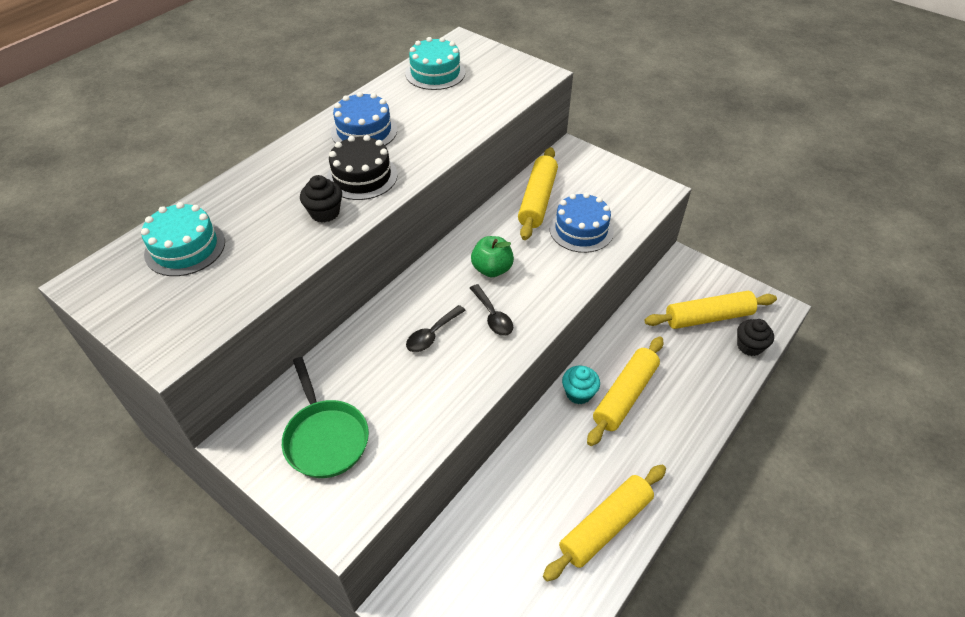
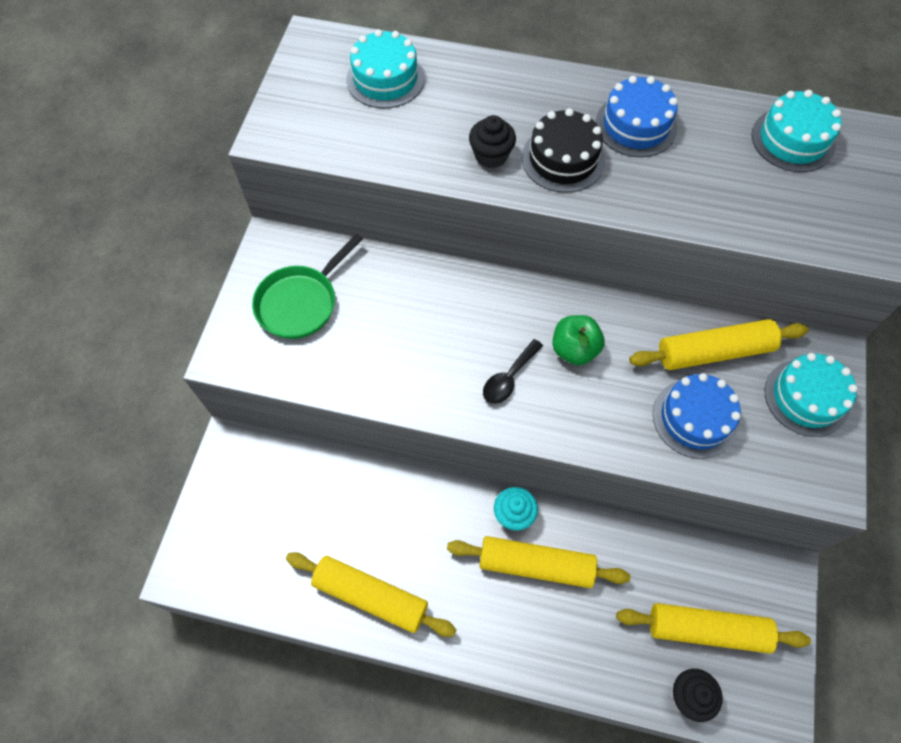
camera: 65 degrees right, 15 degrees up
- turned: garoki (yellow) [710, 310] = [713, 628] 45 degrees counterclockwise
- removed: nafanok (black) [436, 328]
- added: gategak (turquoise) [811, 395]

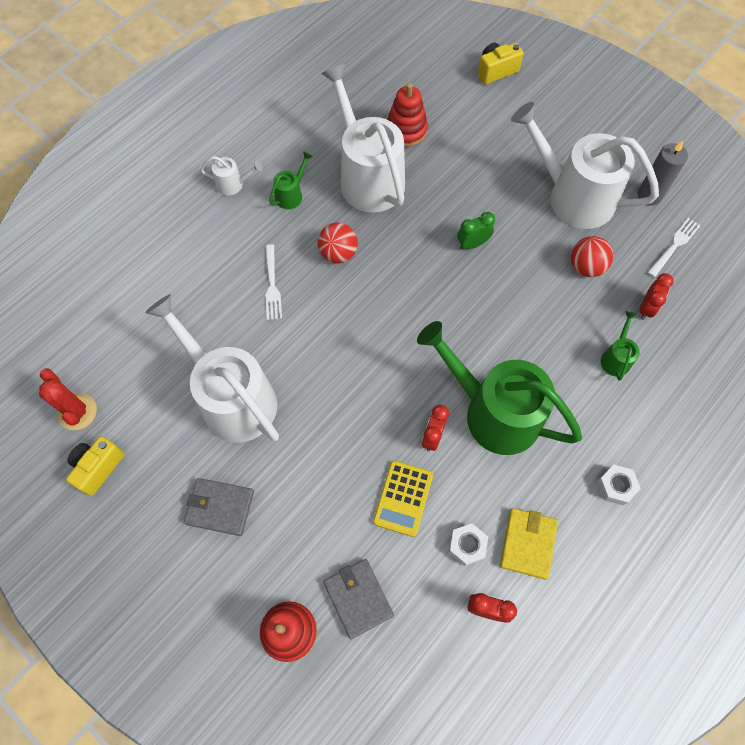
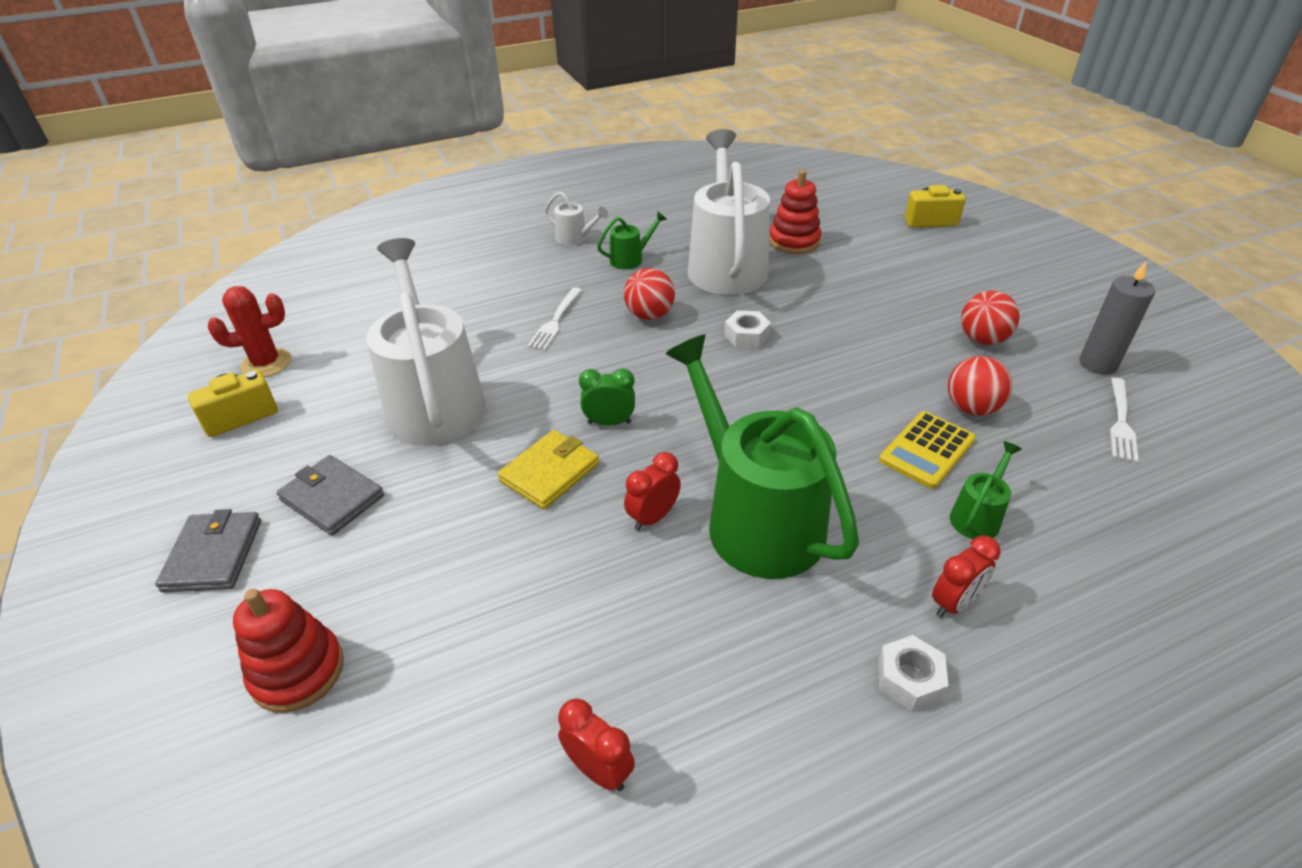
camera: 25 degrees right, 25 degrees down
- replaced: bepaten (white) [585, 165] to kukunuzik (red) [990, 318]
- moved: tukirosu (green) [476, 231] to [607, 397]
- turned: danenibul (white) [674, 247] = [1124, 420] 135 degrees clockwise
- moved: tukirosu (red) [656, 296] to [966, 577]
- turned: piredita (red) [68, 399] = [249, 331] 75 degrees clockwise
- moved: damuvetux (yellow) [403, 498] to [927, 450]
- moved: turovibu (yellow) [529, 544] to [548, 469]
- moved: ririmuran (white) [468, 544] to [748, 329]
- moved: turovibu (grey) [358, 599] to [208, 550]

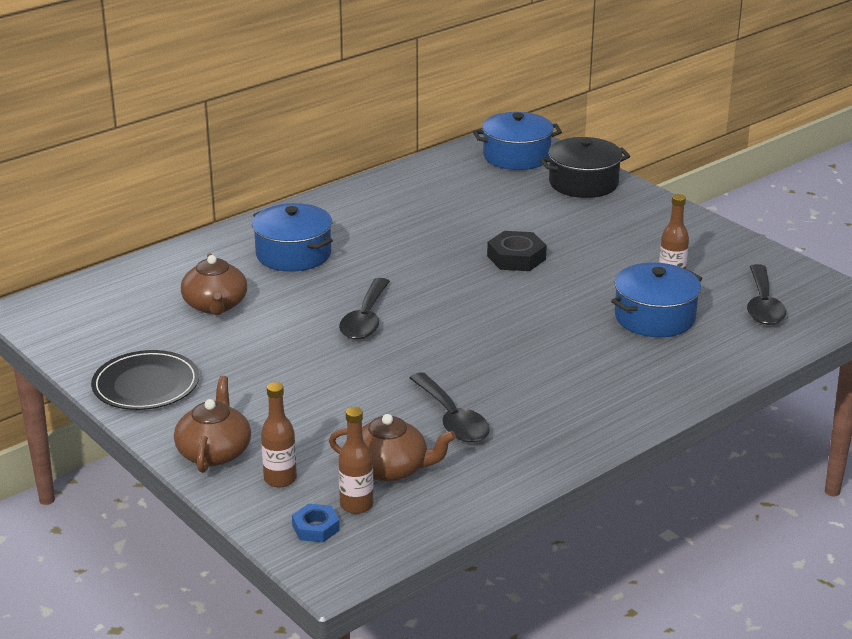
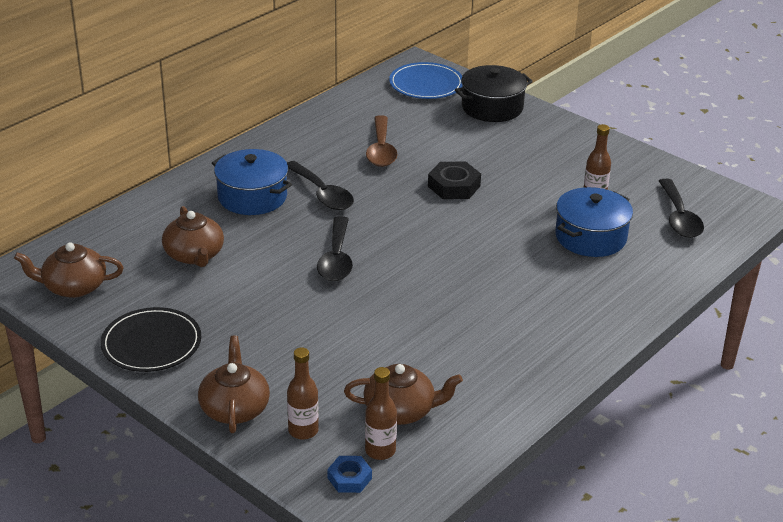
camera: 10 degrees left, 5 degrees up
- replaced: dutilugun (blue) [517, 141] to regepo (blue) [426, 80]
- moved: nafanok (black) [449, 407] to [320, 185]
- added: nafanok (brown) [381, 141]
- added: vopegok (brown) [68, 270]

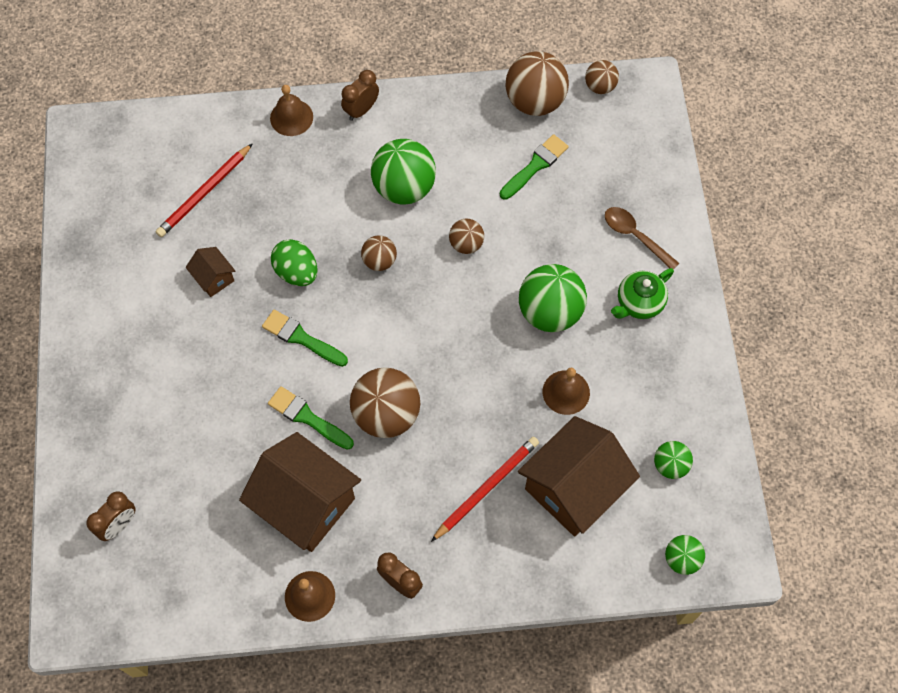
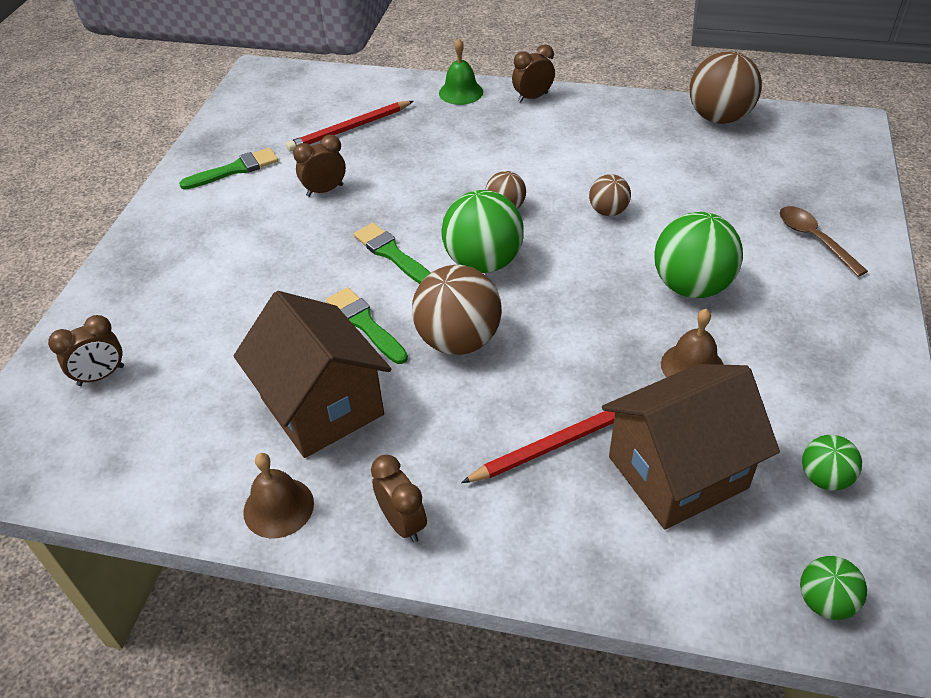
camera: 20 degrees right, 20 degrees down
- removed: kukunuzik (brown) [602, 77]
- recoloured: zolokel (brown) [291, 110] to zolokel (green) [461, 72]
- moved: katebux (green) [534, 167] to [228, 169]
- moved: kukunuzik (green) [403, 172] to [482, 231]
- removed: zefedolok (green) [294, 262]
- replaced: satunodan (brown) [210, 272] to tukirosu (brown) [319, 166]
- removed: vopegok (green) [642, 293]

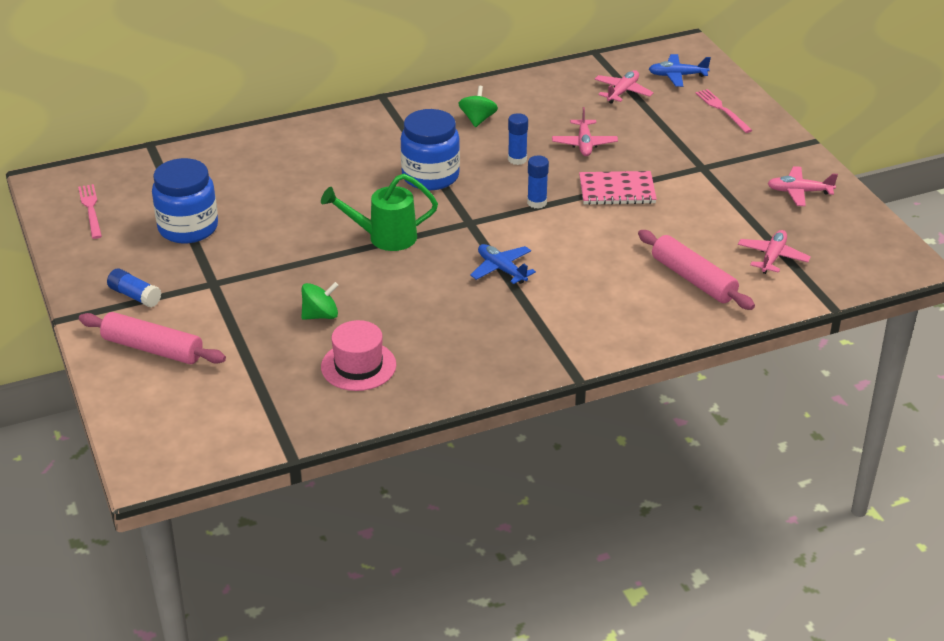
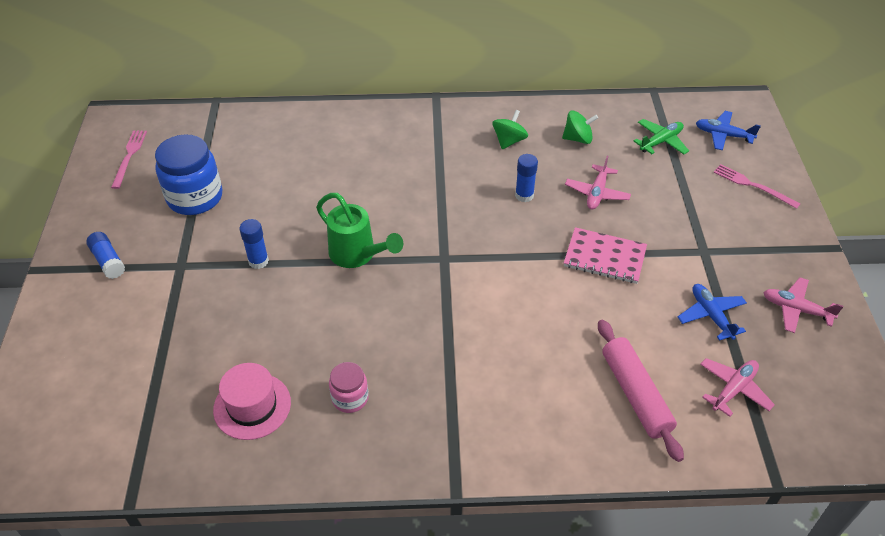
camera: 20 degrees right, 10 degrees up
- recoloured: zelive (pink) [624, 87] to zelive (green) [661, 136]
- turned: danenibul (pink) [723, 111] = [757, 186] 45 degrees counterclockwise
- removed: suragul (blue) [430, 149]
- moved: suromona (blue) [538, 182] to [254, 244]
- turned: bepaten (green) [379, 212] = [359, 230] 150 degrees counterclockwise
- moved: zelive (blue) [503, 264] to [712, 312]
- moved: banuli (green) [320, 301] to [580, 127]
- removed: garoki (pink) [152, 338]
- added: suragul (pink) [349, 387]

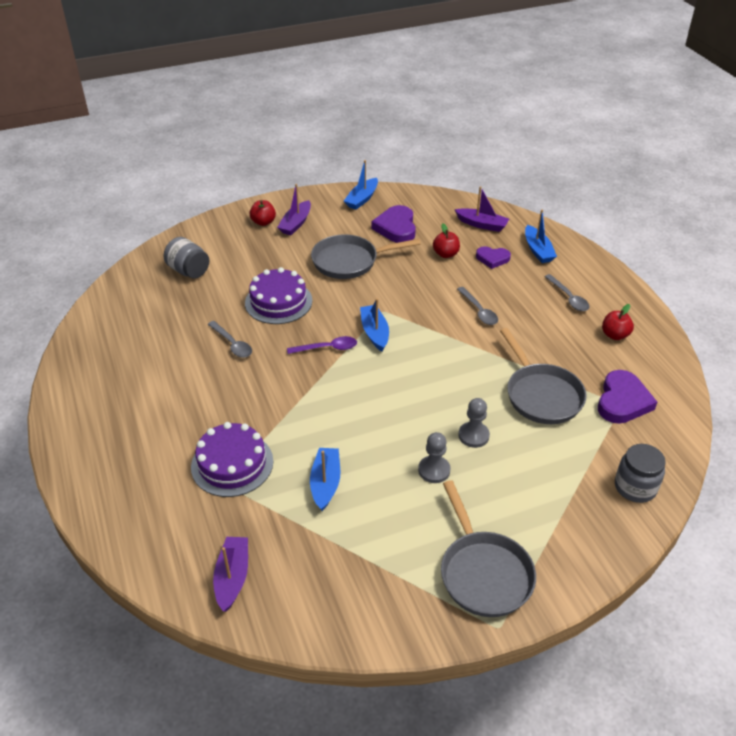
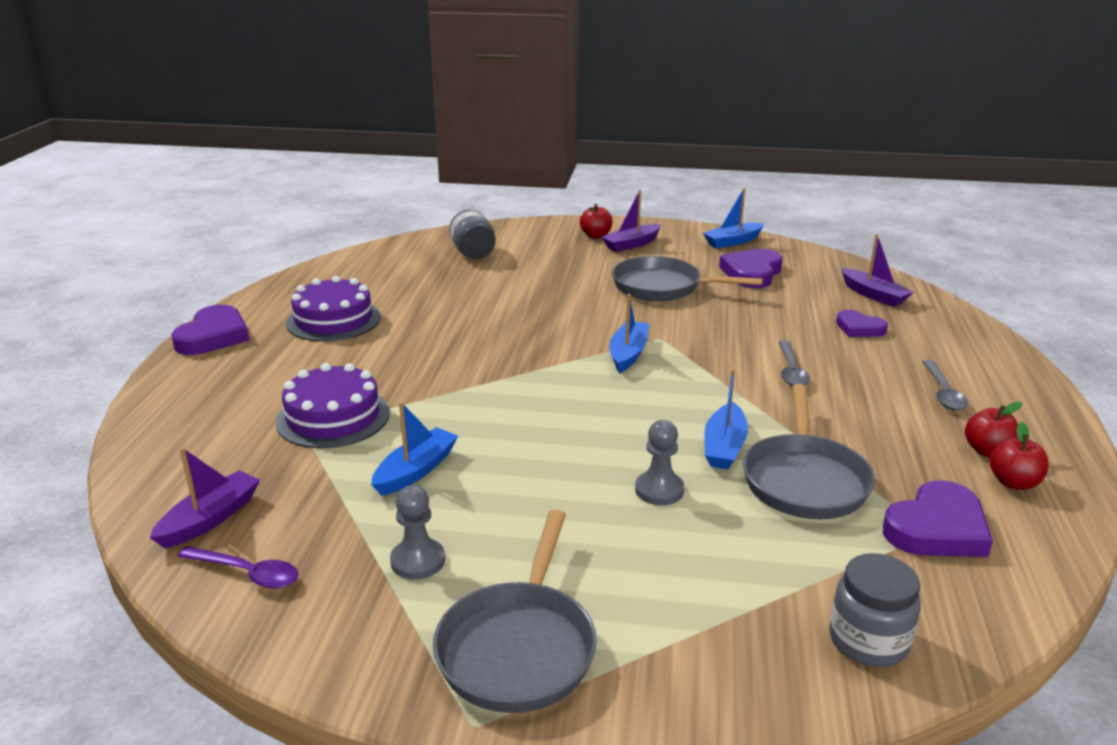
camera: 30 degrees right, 15 degrees down
- moved: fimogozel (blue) [541, 236] to [726, 419]
- moved: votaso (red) [446, 241] to [1019, 456]
- moved: gategak (purple) [278, 295] to [333, 308]
- removed: nafanok (grey) [230, 339]
- moved: nafanok (purple) [322, 345] to [237, 567]
- moved: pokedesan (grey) [434, 457] to [417, 532]
- added: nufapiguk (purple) [210, 330]

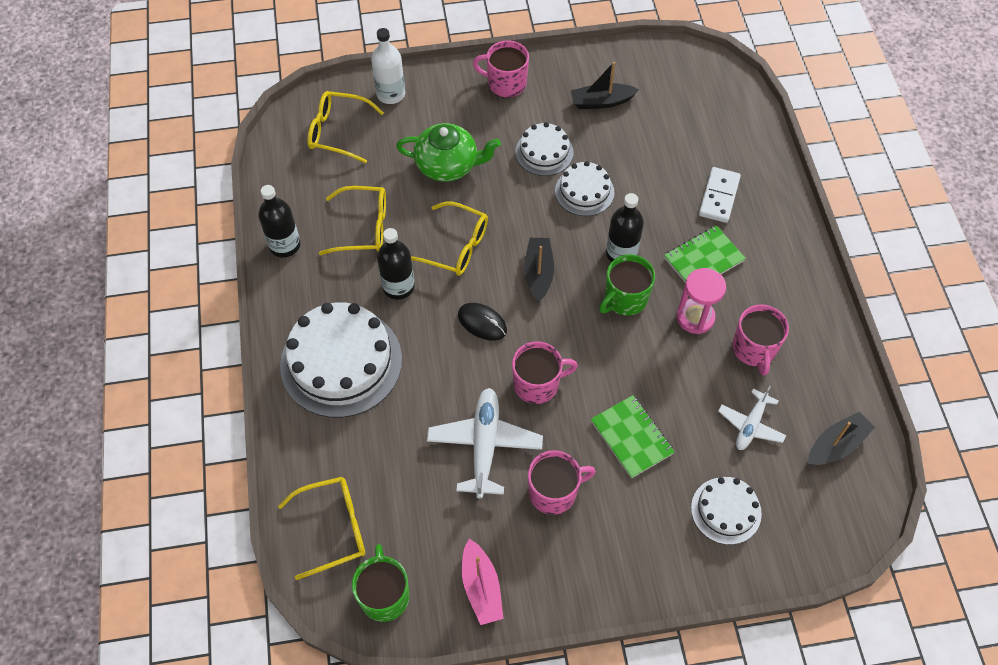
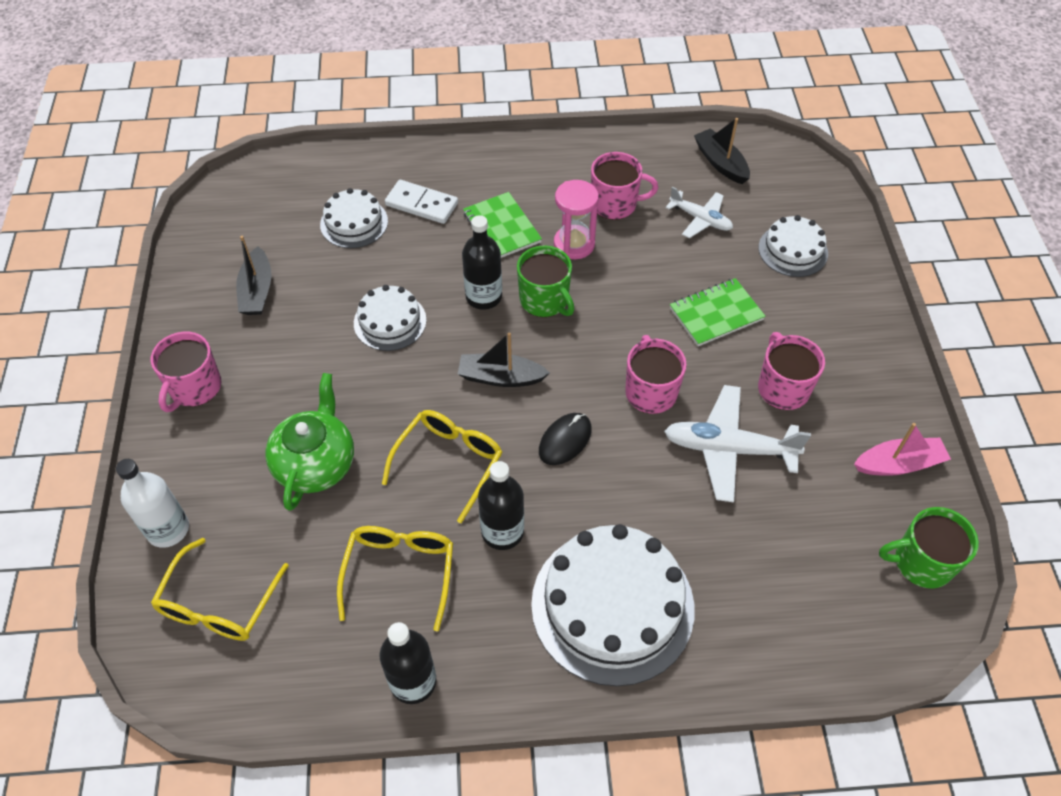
camera: 85 degrees left, 5 degrees down
- moved: gategak (white) [544, 149] to [354, 218]
- removed: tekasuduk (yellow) [321, 528]

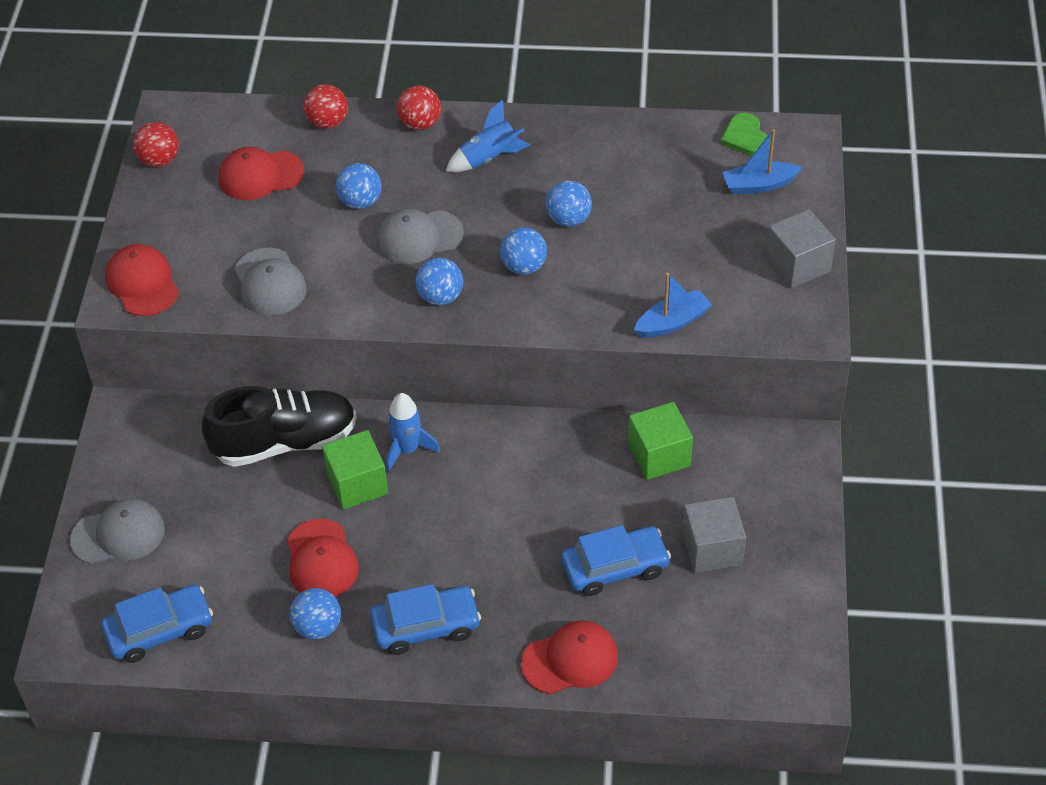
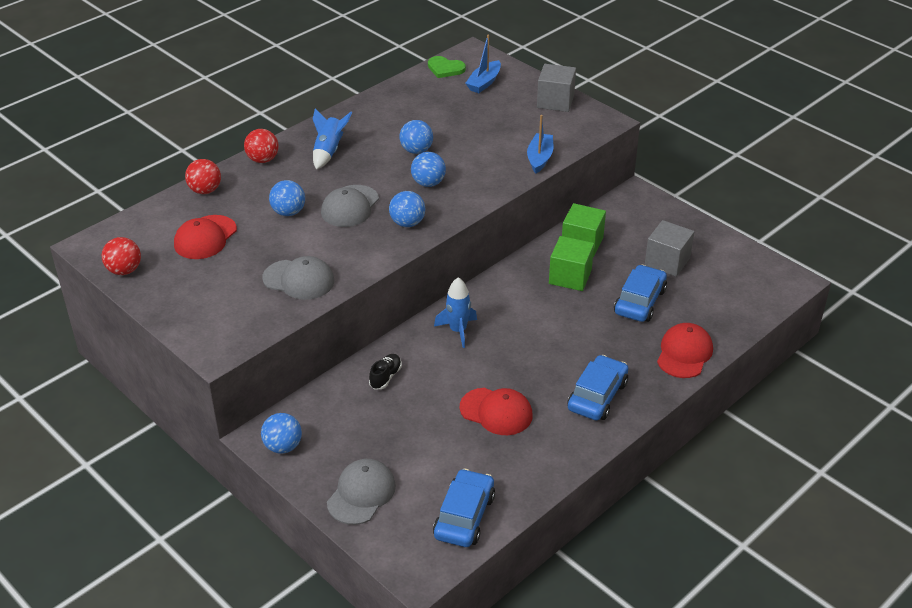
camera: 50 degrees left, 10 degrees down
- removed: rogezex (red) [142, 280]
- resized: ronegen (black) [279, 426] = [385, 371] x0.41
- moved: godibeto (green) [355, 470] to [571, 263]
- moved: kukunuzik (blue) [315, 613] to [281, 433]

